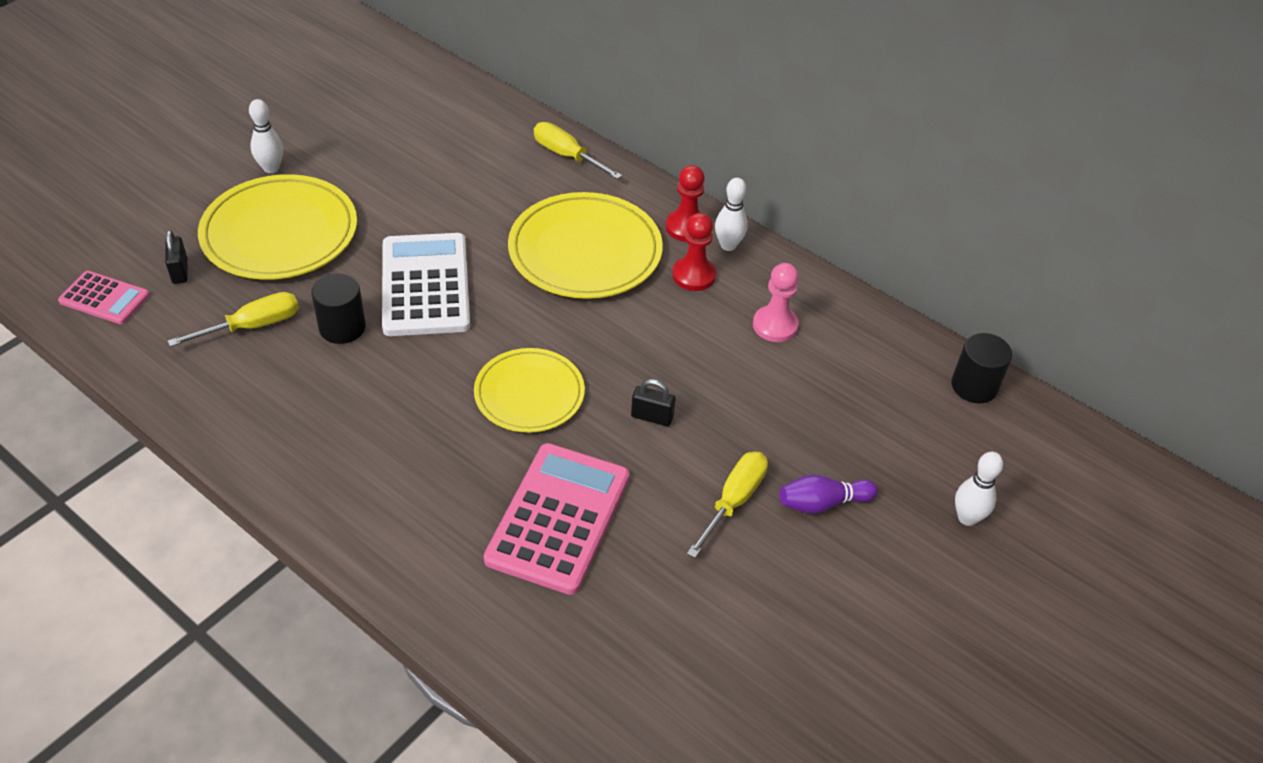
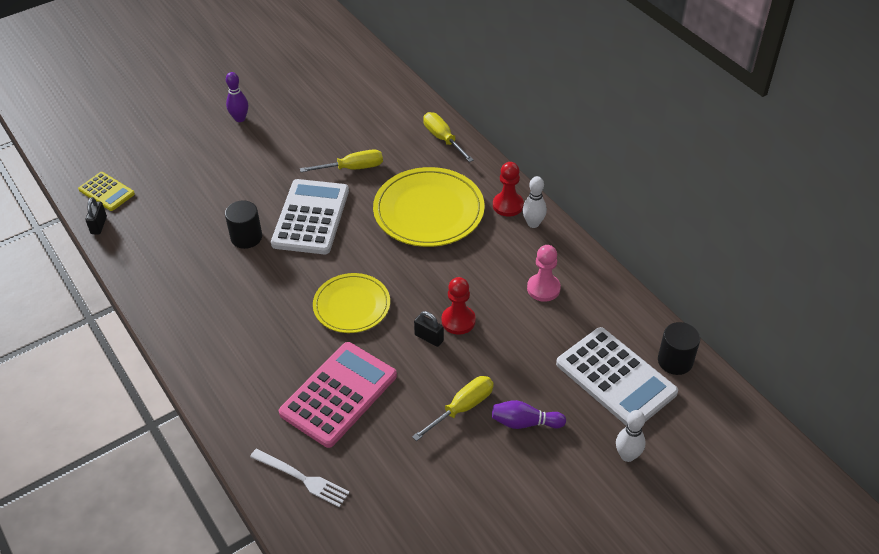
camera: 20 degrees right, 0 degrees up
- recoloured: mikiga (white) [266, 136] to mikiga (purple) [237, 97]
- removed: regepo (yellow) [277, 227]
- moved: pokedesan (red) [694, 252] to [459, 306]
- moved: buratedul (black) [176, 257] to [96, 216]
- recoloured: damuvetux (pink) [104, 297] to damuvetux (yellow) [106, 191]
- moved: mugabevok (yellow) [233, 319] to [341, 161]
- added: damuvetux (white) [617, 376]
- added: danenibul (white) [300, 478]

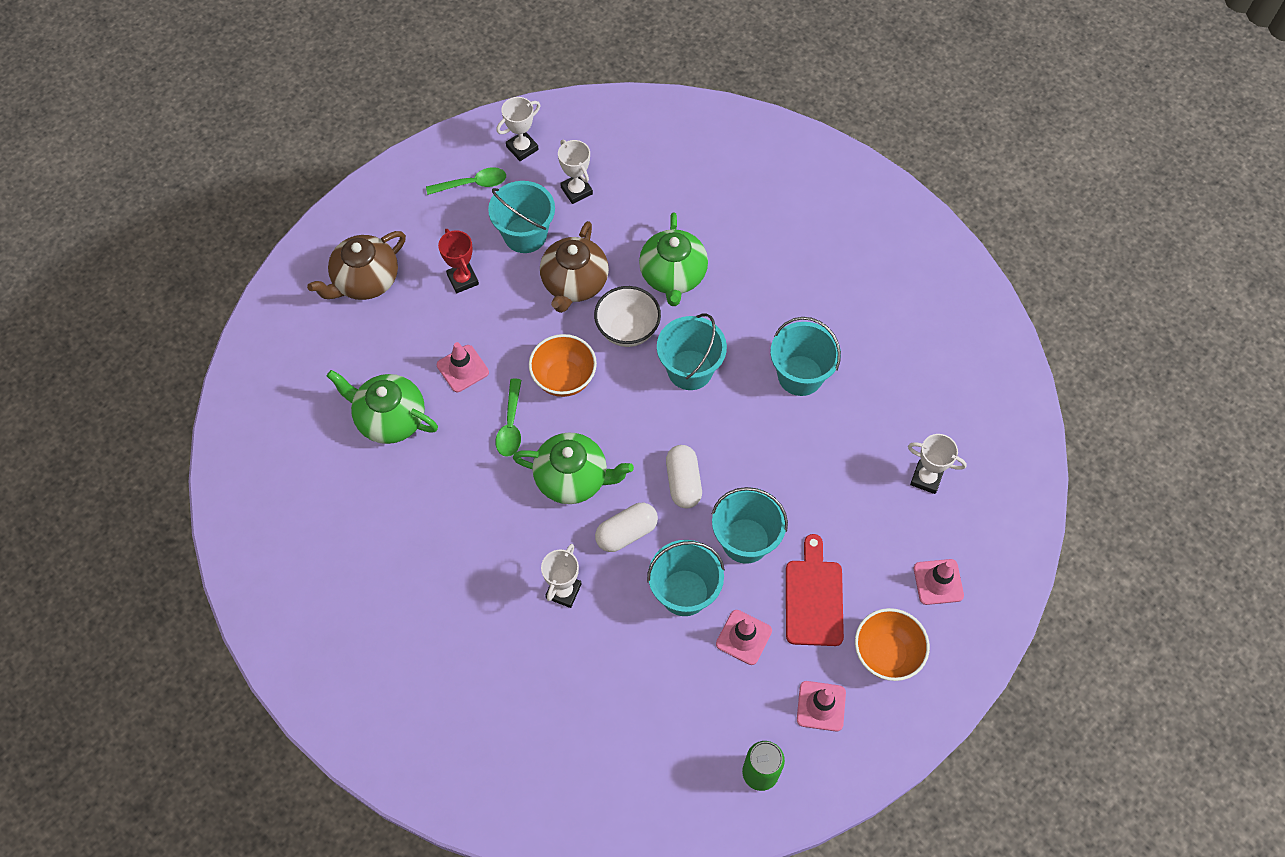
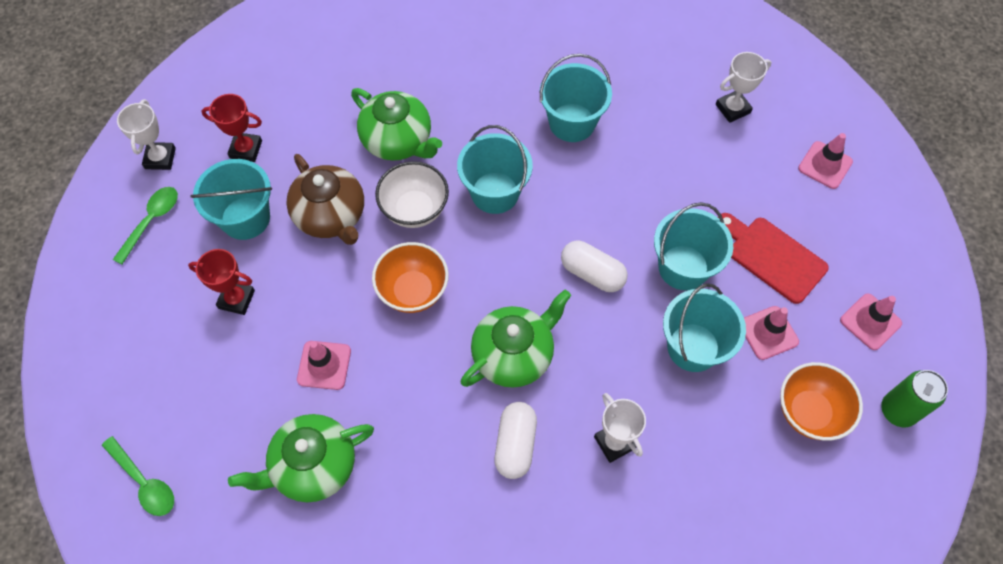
camera: 50 degrees left, 0 degrees up
- recoloured: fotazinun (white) [575, 172] to fotazinun (red) [231, 128]
- removed: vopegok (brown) [356, 265]
- moved: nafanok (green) [508, 417] to [138, 476]
- moved: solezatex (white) [626, 527] to [516, 440]
- moved: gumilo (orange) [892, 644] to [821, 401]

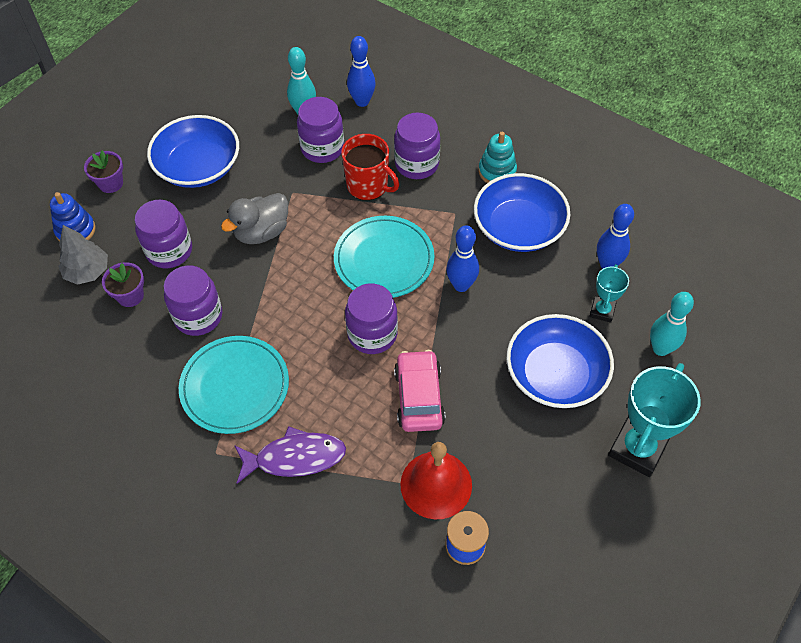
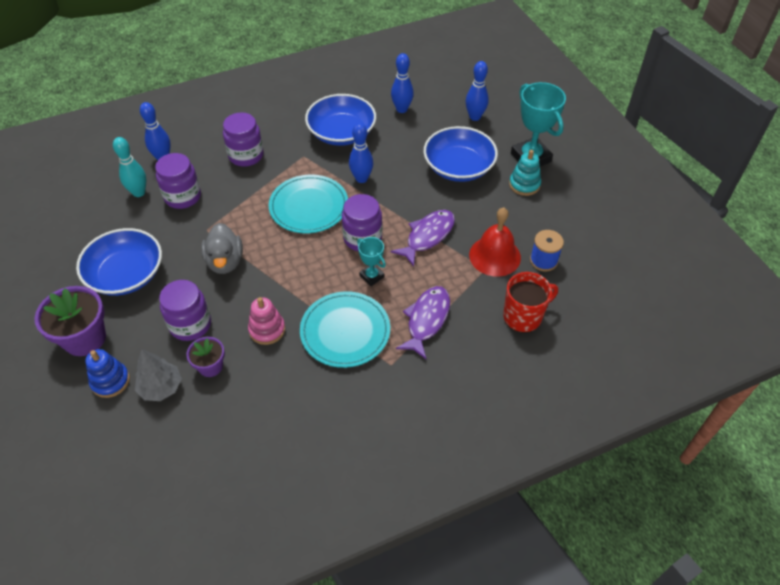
camera: 60 degrees left, 5 degrees down
- moved: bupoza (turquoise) [497, 157] to [525, 173]
- moved: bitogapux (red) [370, 167] to [530, 302]
- resized: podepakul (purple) [103, 172] = [70, 321] x1.76
- moved: fotazinun (turquoise) [609, 293] to [371, 261]
- replaced: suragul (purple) [192, 300] to bupoza (pink) [266, 321]
- recoloured: mikiga (turquoise) [672, 324] to mikiga (blue) [477, 91]
- replaced: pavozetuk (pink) [420, 391] to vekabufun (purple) [423, 238]

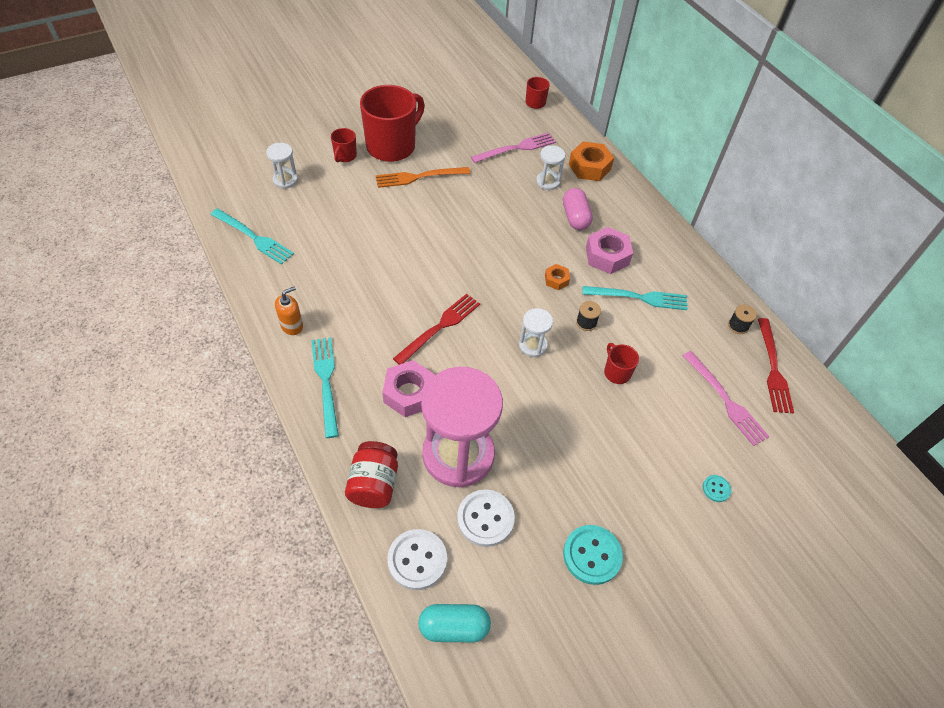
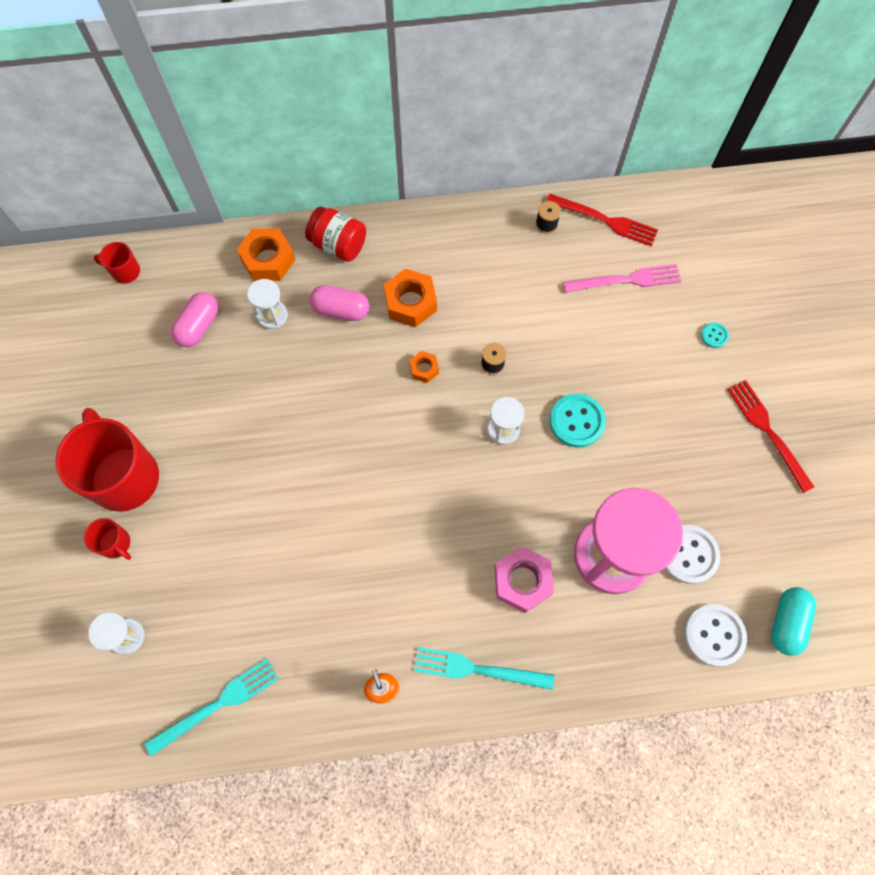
camera: 65 degrees left, 15 degrees up
- replaced: danenibul (pink) [513, 147] to solezatex (pink) [195, 319]
- removed: danenibul (orange) [423, 177]
- recoloured: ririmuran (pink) [609, 250] to ririmuran (orange) [410, 298]
- removed: danenibul (turquoise) [635, 298]
- moved: danenibul (red) [436, 329] to [770, 436]
- removed: bitogapux (red) [621, 363]
- moved: suragul (red) [371, 474] to [335, 234]
- moved: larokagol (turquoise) [593, 555] to [578, 421]

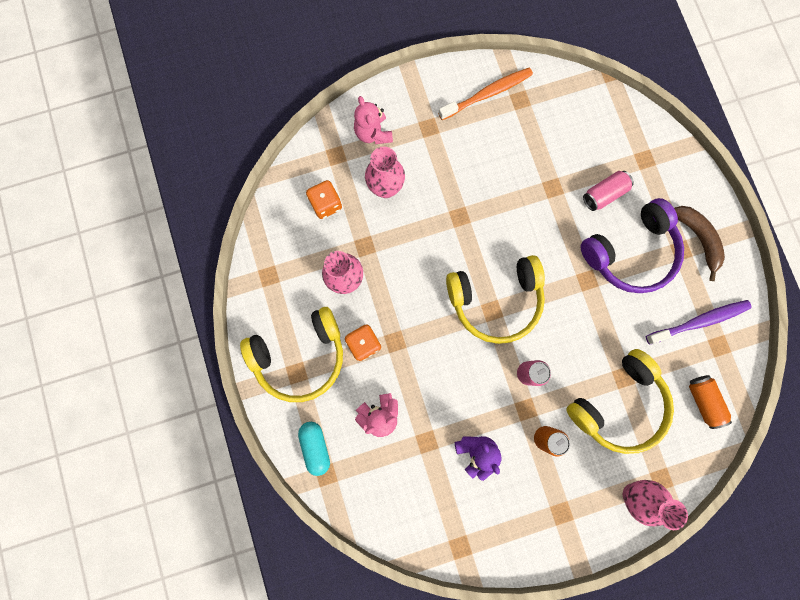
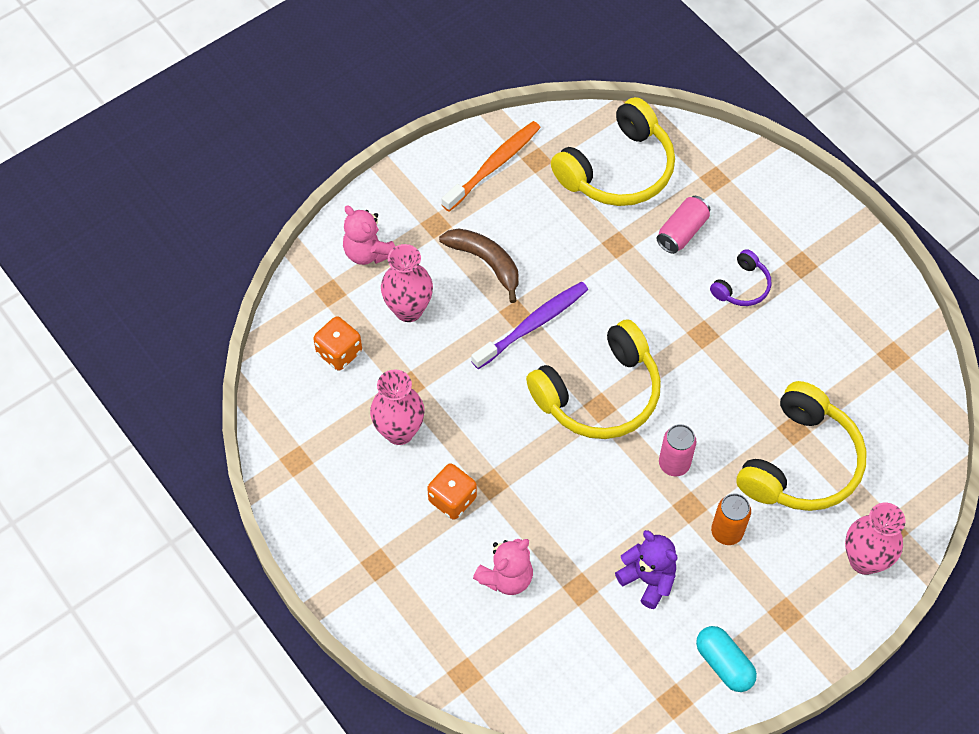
camera: 20 degrees left, 20 degrees down
- resized: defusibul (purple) [632, 245] = [740, 277] x0.49
- moved: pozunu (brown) [699, 243] to [479, 265]
- moved: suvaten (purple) [699, 322] to [529, 325]
- moved: defusibul (yellow) [291, 354] to [613, 151]
- removed: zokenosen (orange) [710, 402]
- moved: solezatex (turquoise) [314, 449] to [726, 659]

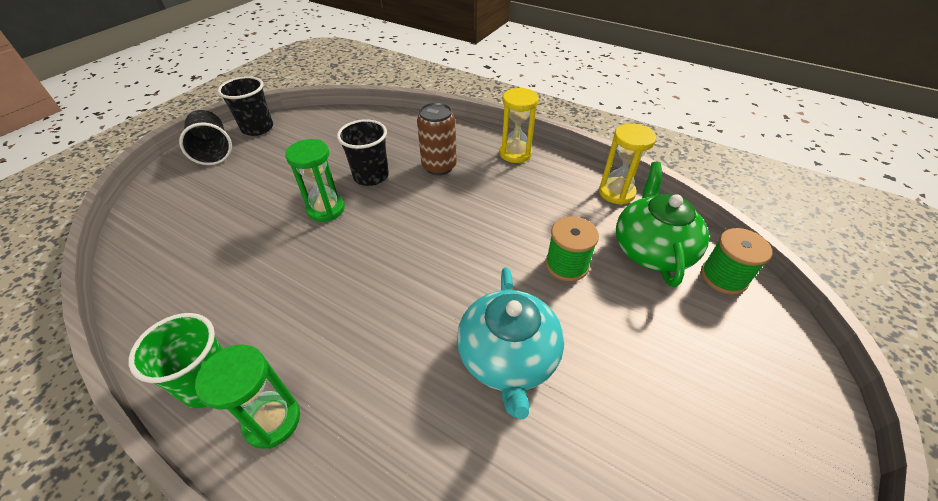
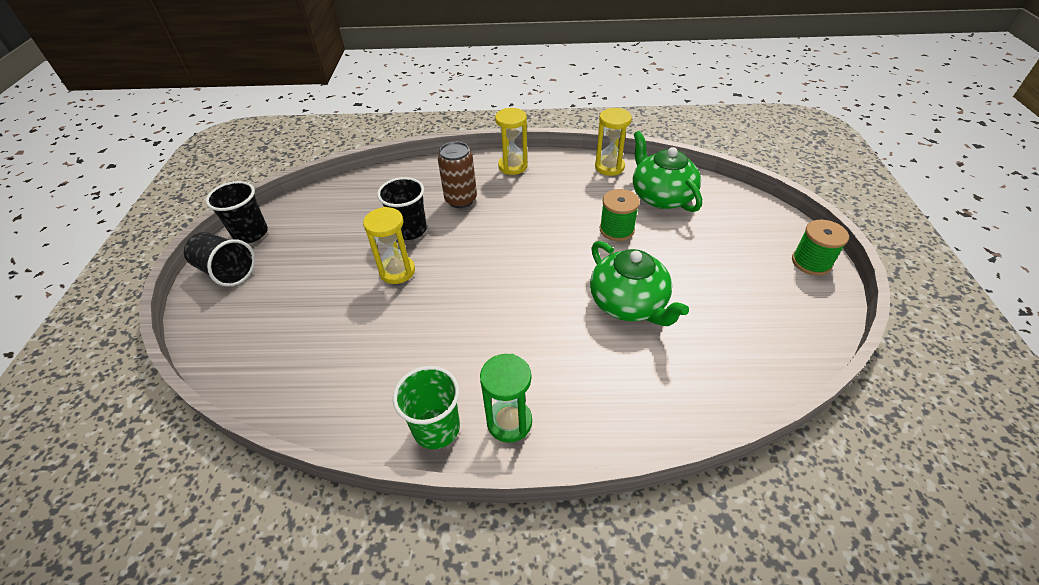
camera: 30 degrees left, 0 degrees up
- recoloured: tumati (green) [315, 180] to tumati (yellow) [389, 245]
- moved: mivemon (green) [736, 261] to [820, 248]
- recoloured: vopegok (turquoise) [510, 343] to vopegok (green) [639, 283]

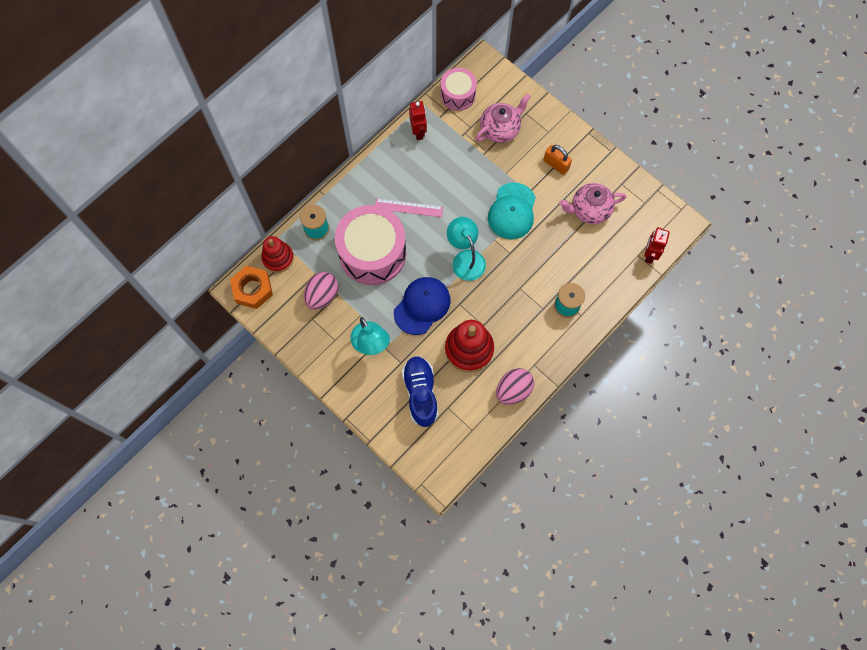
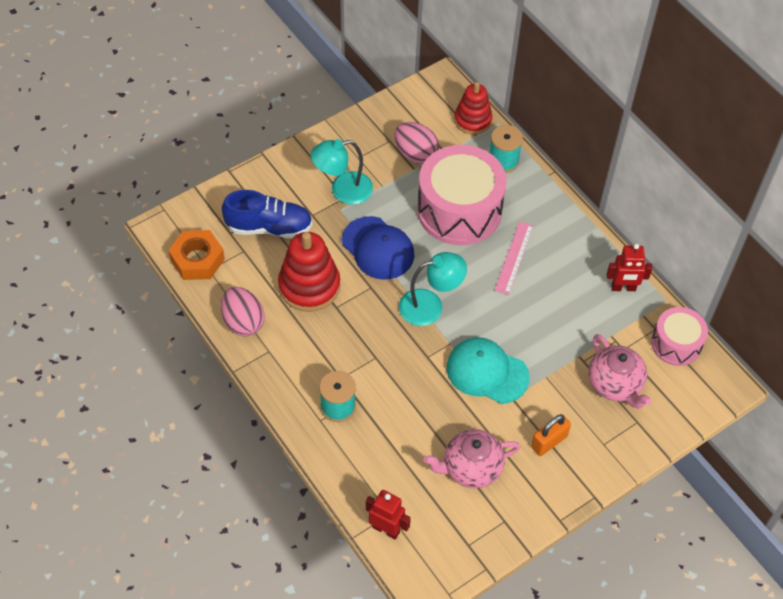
camera: 100 degrees right, 15 degrees down
- turned: vopegok (pink) [592, 203] = [471, 458] 105 degrees counterclockwise
- moved: ririmuran (orange) [251, 287] to [196, 255]

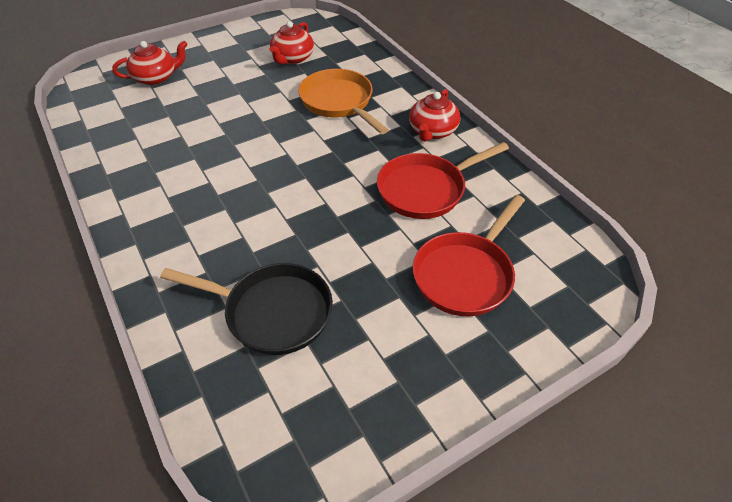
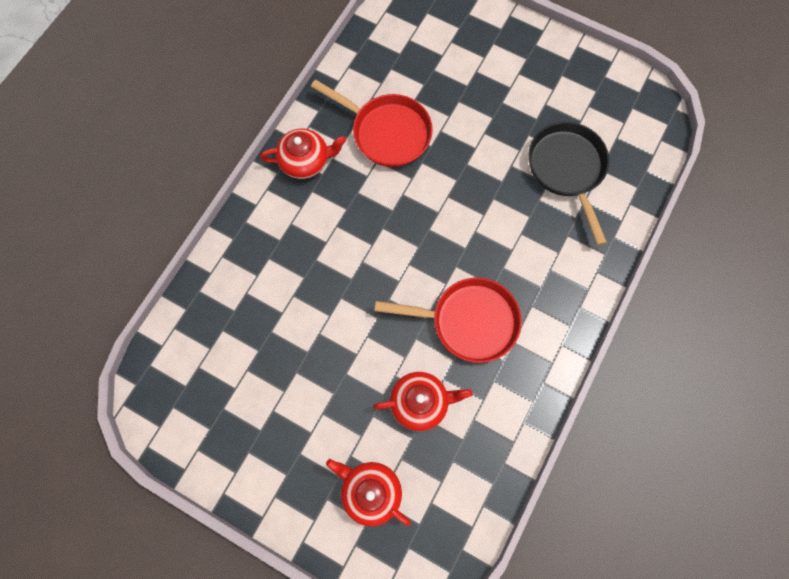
camera: 120 degrees left, 25 degrees up
- moved: vopegok (red) [291, 42] to [423, 401]
- removed: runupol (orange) [343, 101]
- moved: runupol (red) [469, 255] to [448, 320]

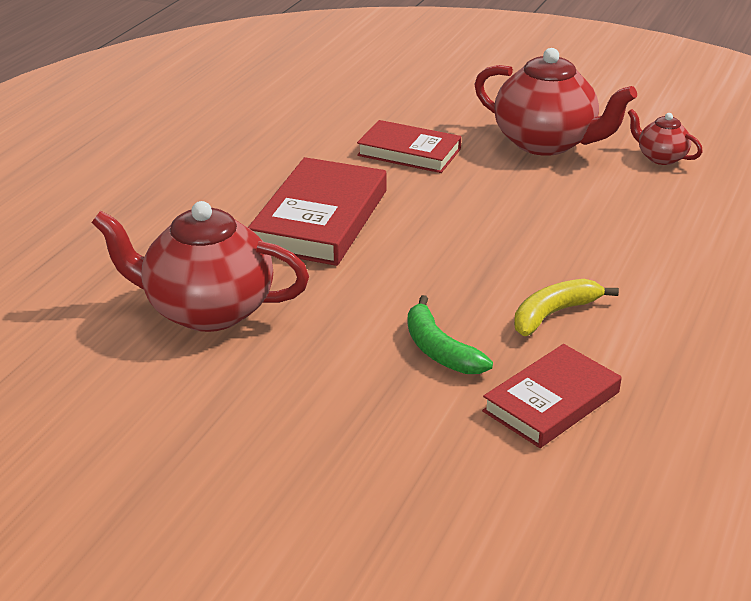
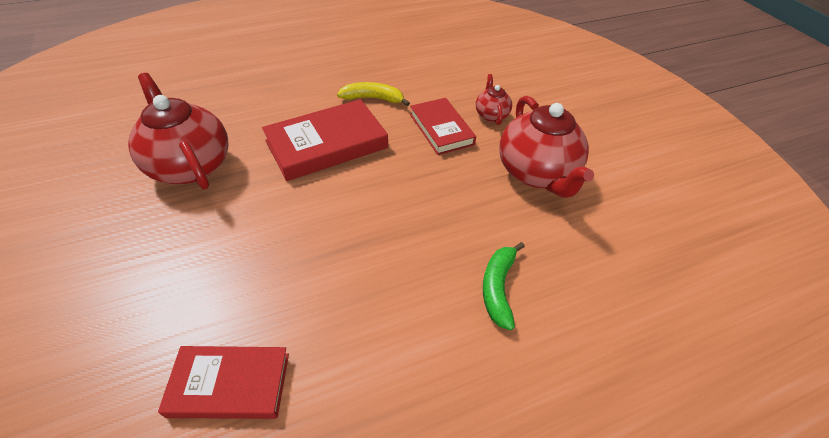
camera: 40 degrees right, 15 degrees up
- moved: vopegok (red) [665, 137] to [493, 99]
- moved: pozunu (yellow) [566, 307] to [373, 94]
- moved: pozunu (green) [450, 334] to [504, 286]

